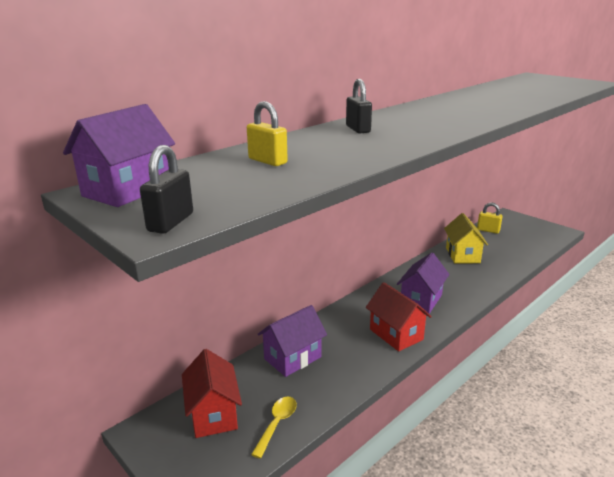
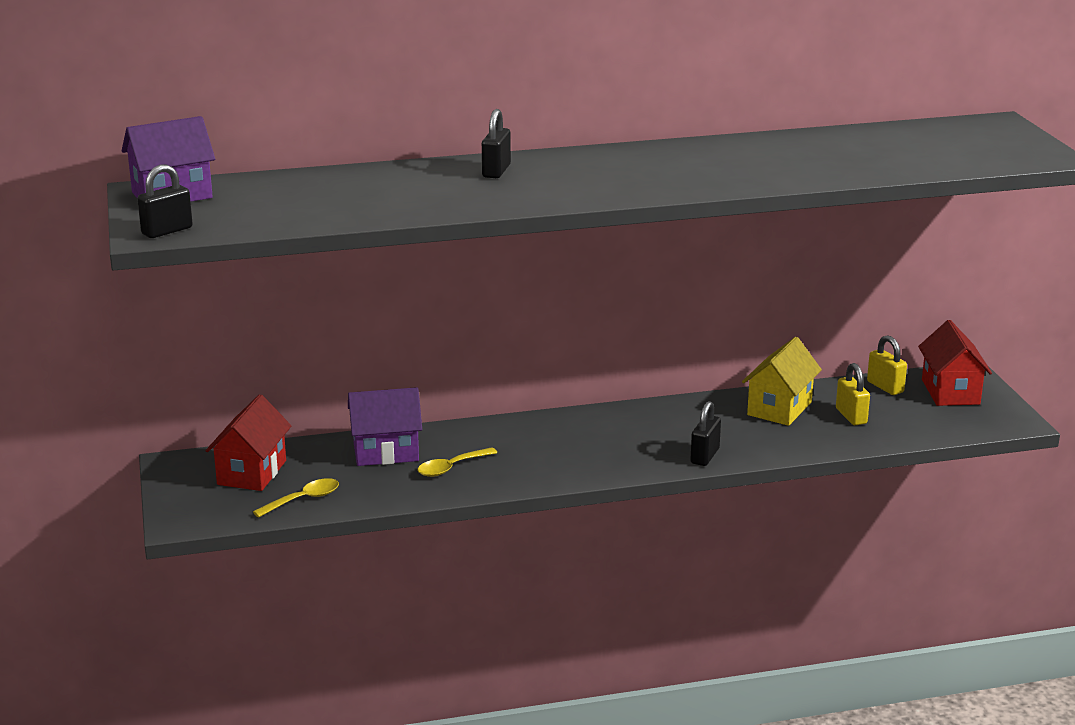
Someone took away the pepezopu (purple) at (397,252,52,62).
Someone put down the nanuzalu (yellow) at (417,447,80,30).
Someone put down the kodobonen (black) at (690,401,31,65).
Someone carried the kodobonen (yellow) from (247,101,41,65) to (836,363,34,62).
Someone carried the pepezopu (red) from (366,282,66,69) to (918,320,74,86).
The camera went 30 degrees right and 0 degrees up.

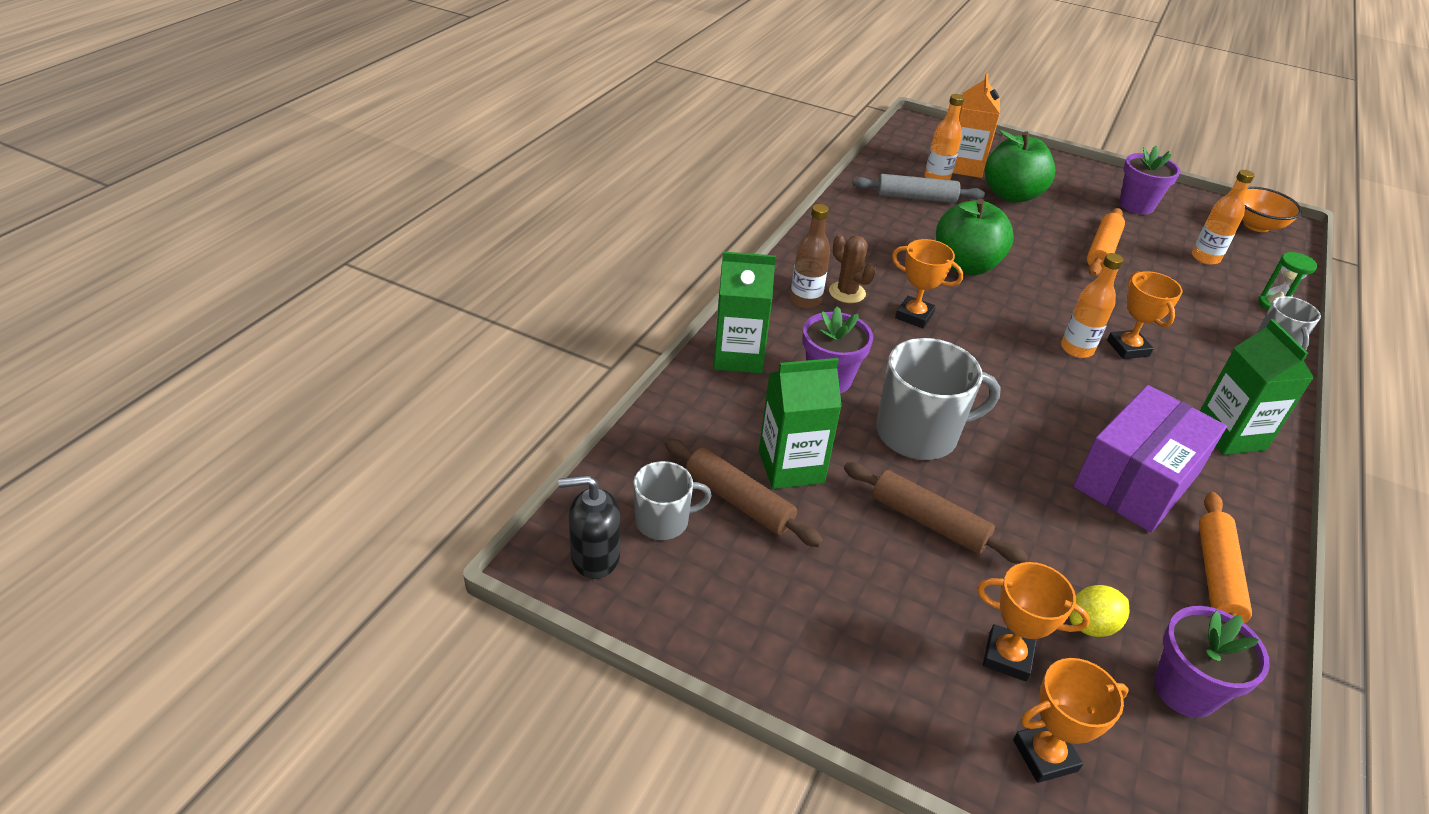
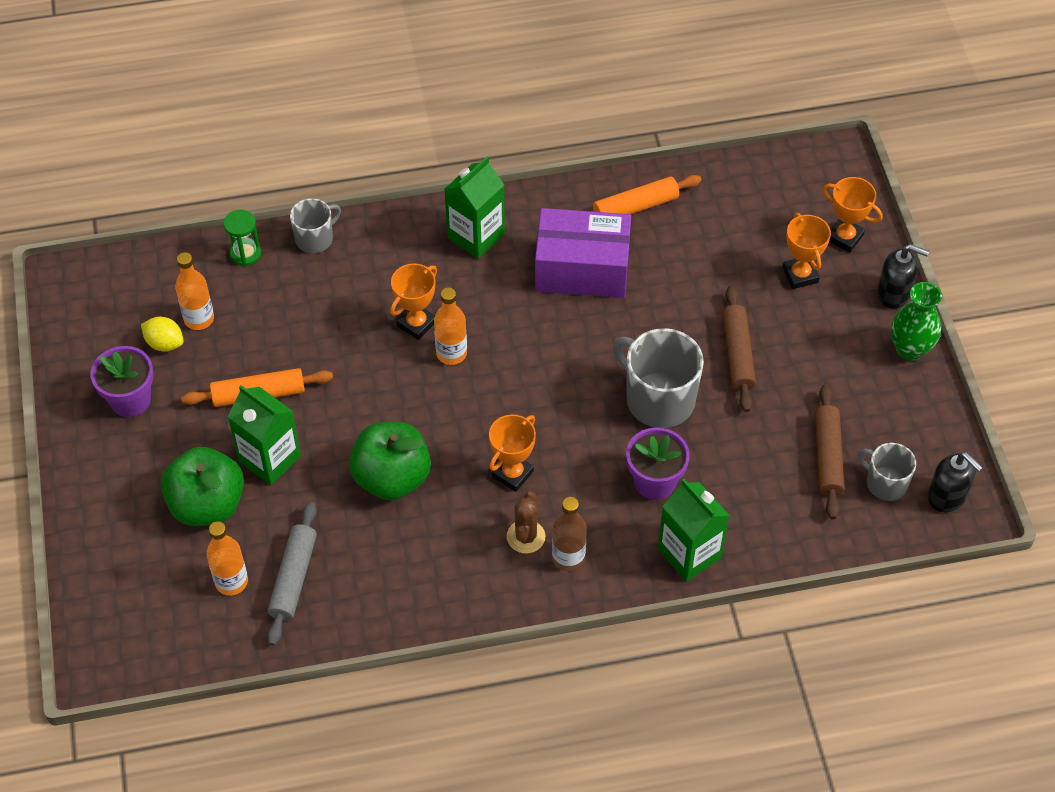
Someone took away the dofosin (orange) at (953,73,47,105).
Someone took away the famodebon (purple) at (1154,606,116,112).
Someone took away the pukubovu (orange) at (1242,187,60,45).
Someone put down the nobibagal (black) at (877,244,52,65).
Someone put down the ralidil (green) at (891,282,51,79).
Someone carried the dofosin (green) from (759,358,83,131) to (227,385,74,100).
Someone carried the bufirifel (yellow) from (1069,585,60,52) to (141,317,42,35).
Someone rotated the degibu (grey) at (852,174,133,29) by 45 degrees clockwise.
Someone rotated the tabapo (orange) at (892,239,71,89) by 45 degrees clockwise.
The camera went 125 degrees left and 15 degrees up.

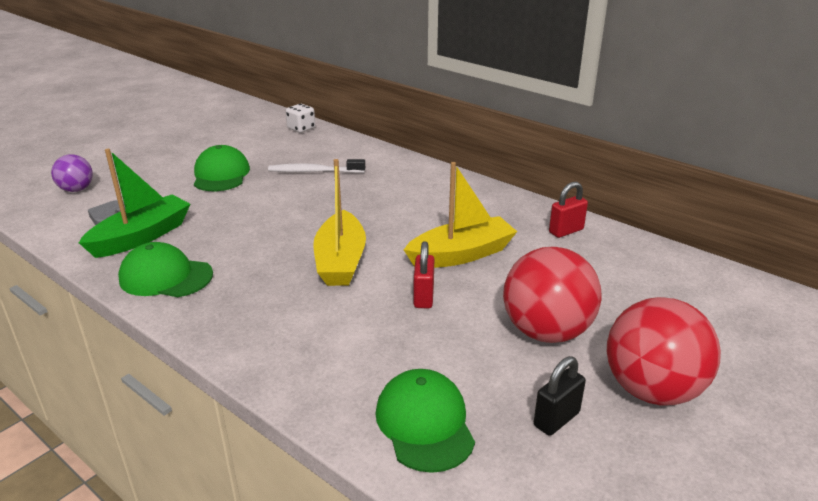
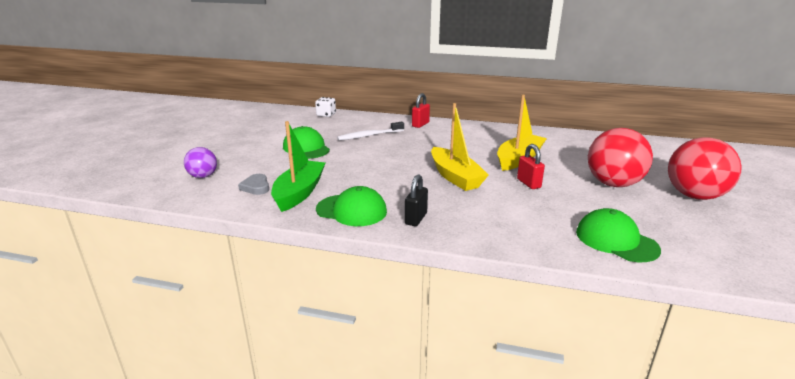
Someone carried the kodobonen (black) from (534,356,52,80) to (405,174,23,52).
Someone carried the kodobonen (red) from (549,182,39,56) to (412,93,18,35).
Someone rotated the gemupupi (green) at (118,242,95,55) by 150 degrees counterclockwise.
The camera went 25 degrees left and 5 degrees down.

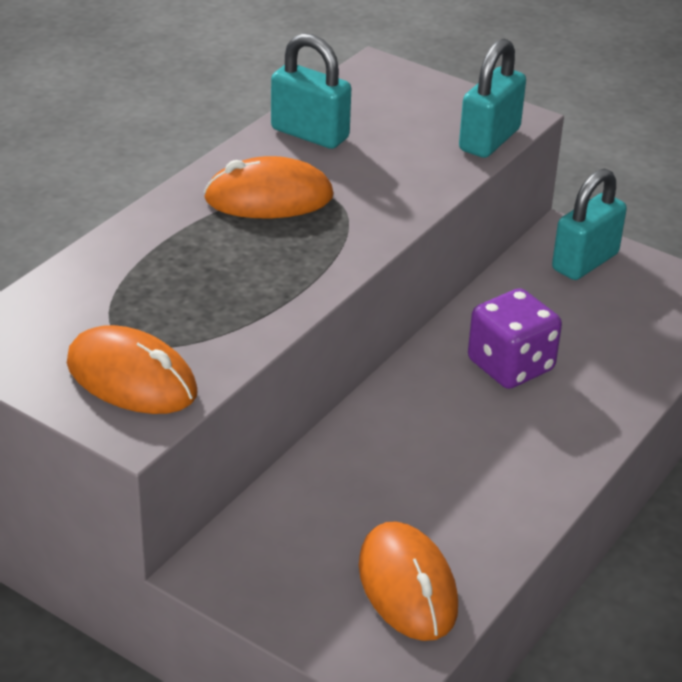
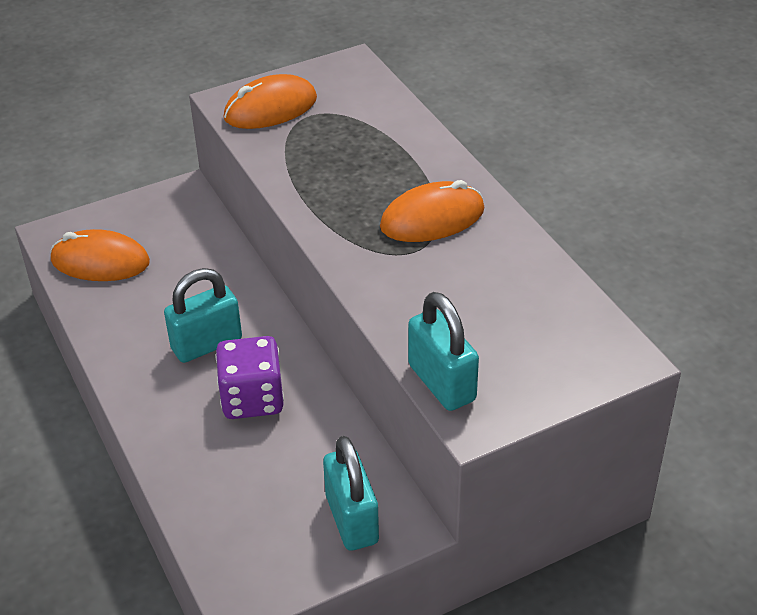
Someone carried the kodobonen (turquoise) from (271,33,80,116) to (164,268,78,95).
Someone rotated the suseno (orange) at (204,156,129,62) by 45 degrees clockwise.
The camera went 120 degrees right and 5 degrees up.

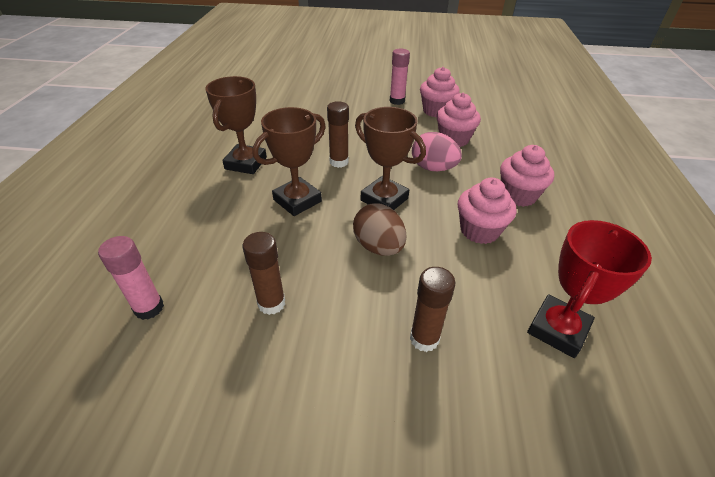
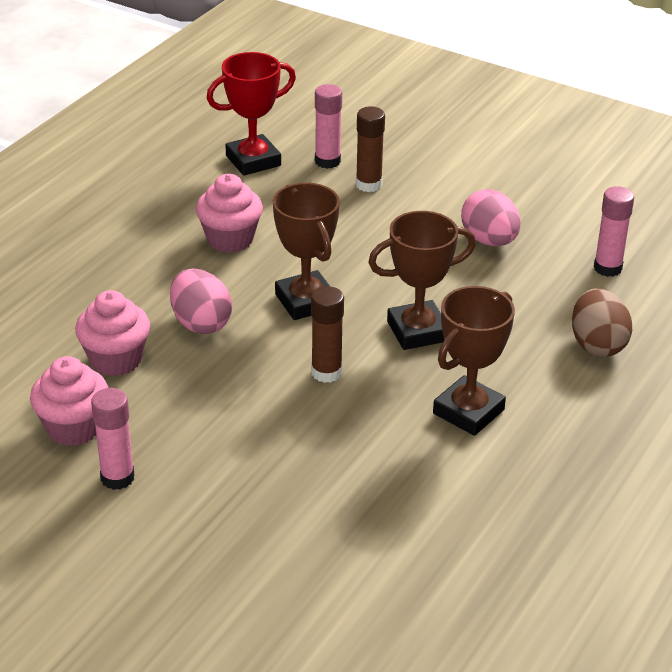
Someone took away the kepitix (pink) at (500,145,54,62).
Someone put down the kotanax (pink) at (315,84,27,85).
Someone carried the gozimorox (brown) from (353,203,53,53) to (572,288,60,69).
Someone swapped the kotanax (brown) at (243,232,42,83) for the gozimorox (pink) at (461,189,60,57).
The camera went 155 degrees left and 5 degrees down.

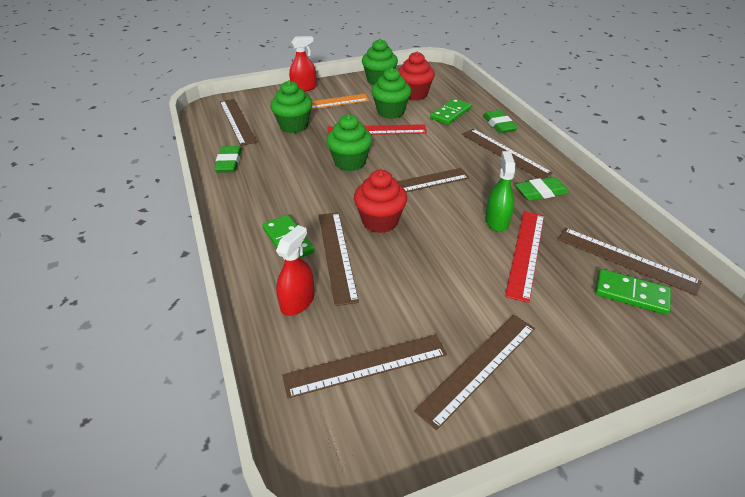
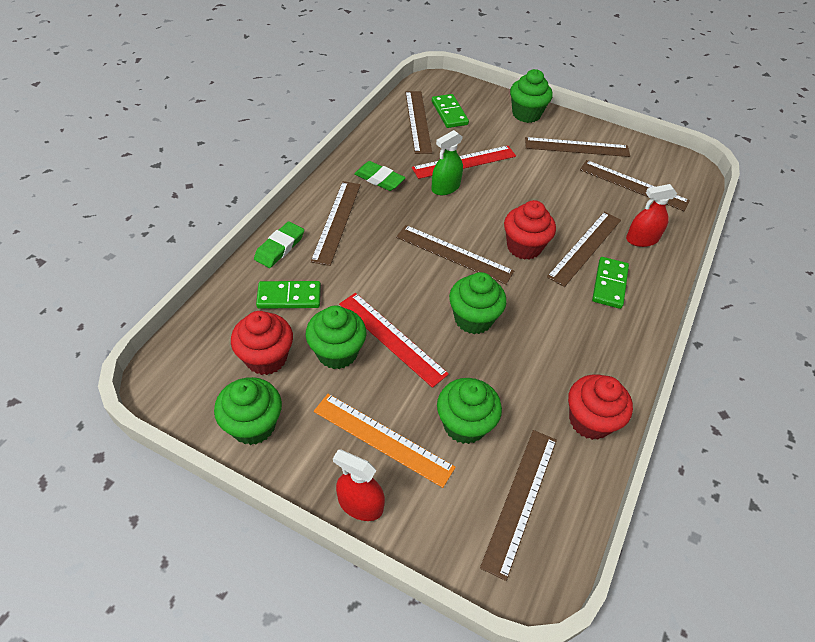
Someone put down the kepitix (green) at (510,69,43,54).
Someone swapped the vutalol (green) at (214,146,28,27) for the kepitix (red) at (568,374,65,66).
The camera went 135 degrees left and 10 degrees up.

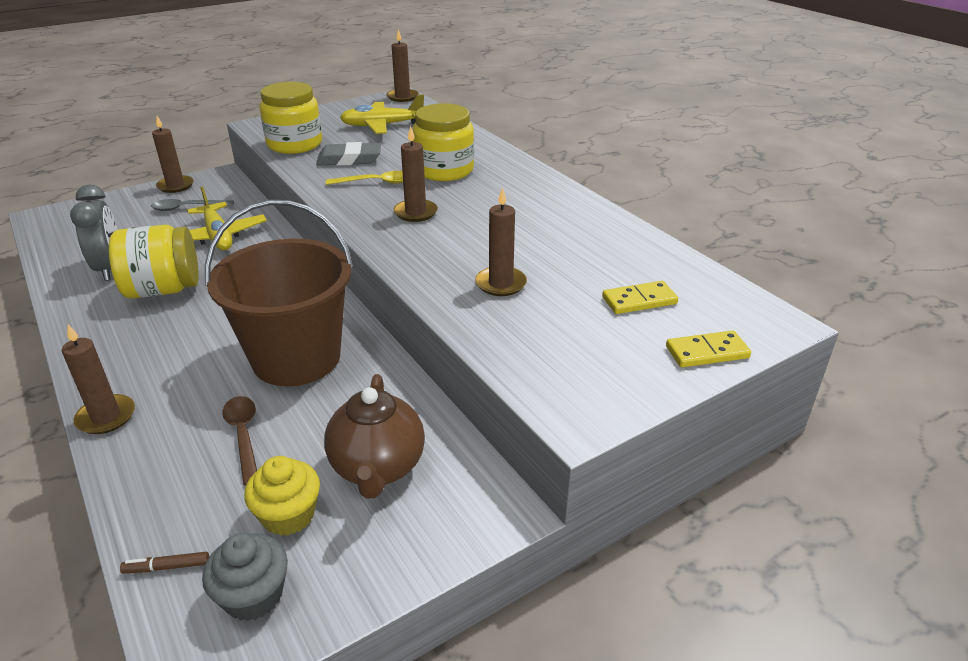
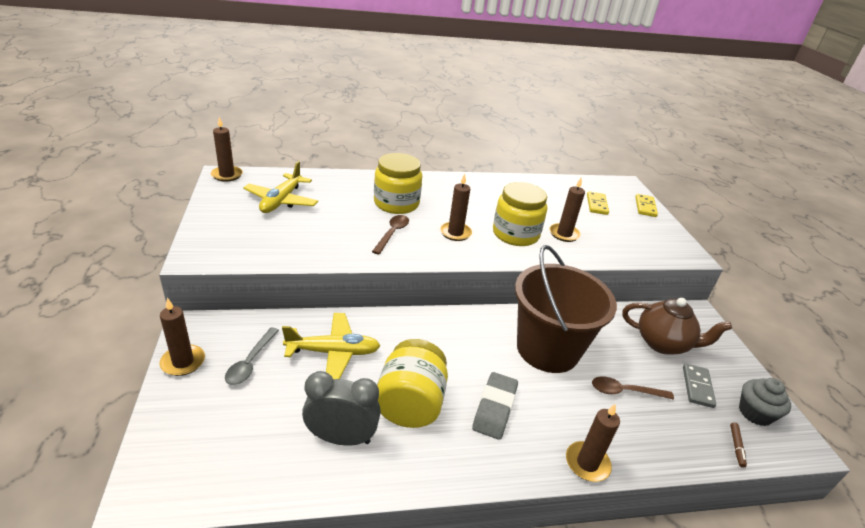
Someone carried the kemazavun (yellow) from (260,82,62,72) to (493,182,54,64).
Someone carried the vutalol (grey) from (316,142,65,24) to (472,372,46,68).
Someone swapped the kepitix (yellow) at (244,456,76,80) for the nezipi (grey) at (683,364,33,44).
Someone repainted the nanuzalu (yellow) at (326,171,77,14), which became the nanuzalu (brown) at (372,215,37,40).
The camera went 70 degrees left and 0 degrees up.

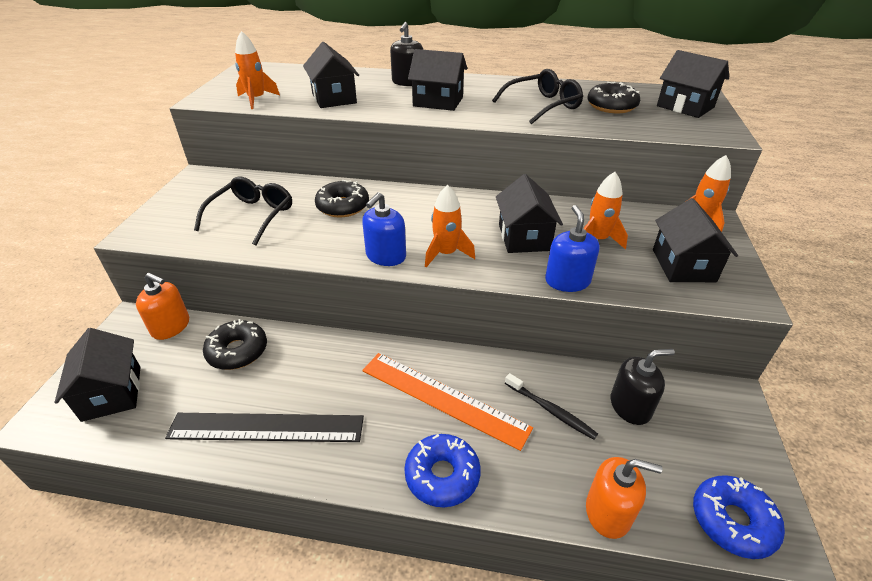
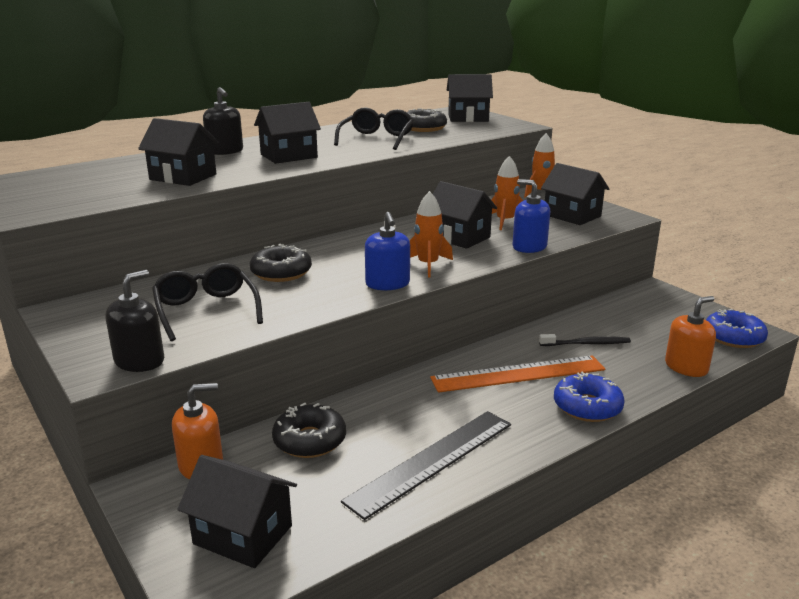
Someone took away the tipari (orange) at (235,31,45,78).
Someone carried the nobibagal (black) from (611,349,64,76) to (106,270,58,102).
The camera went 45 degrees left and 15 degrees down.

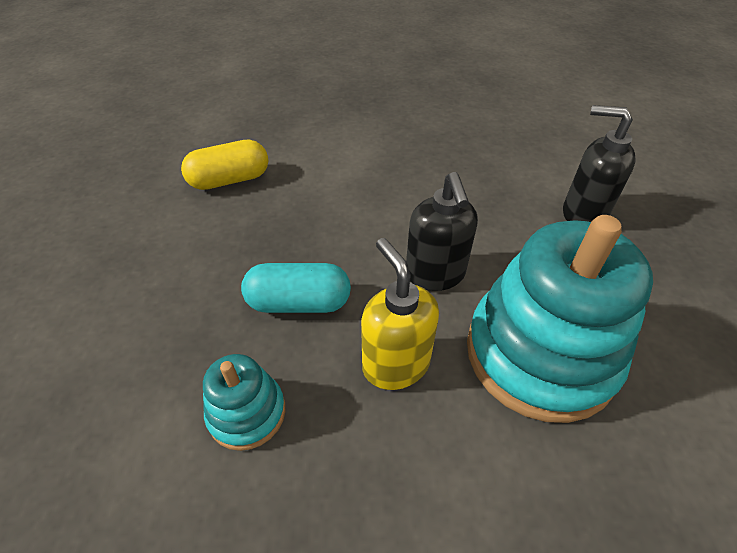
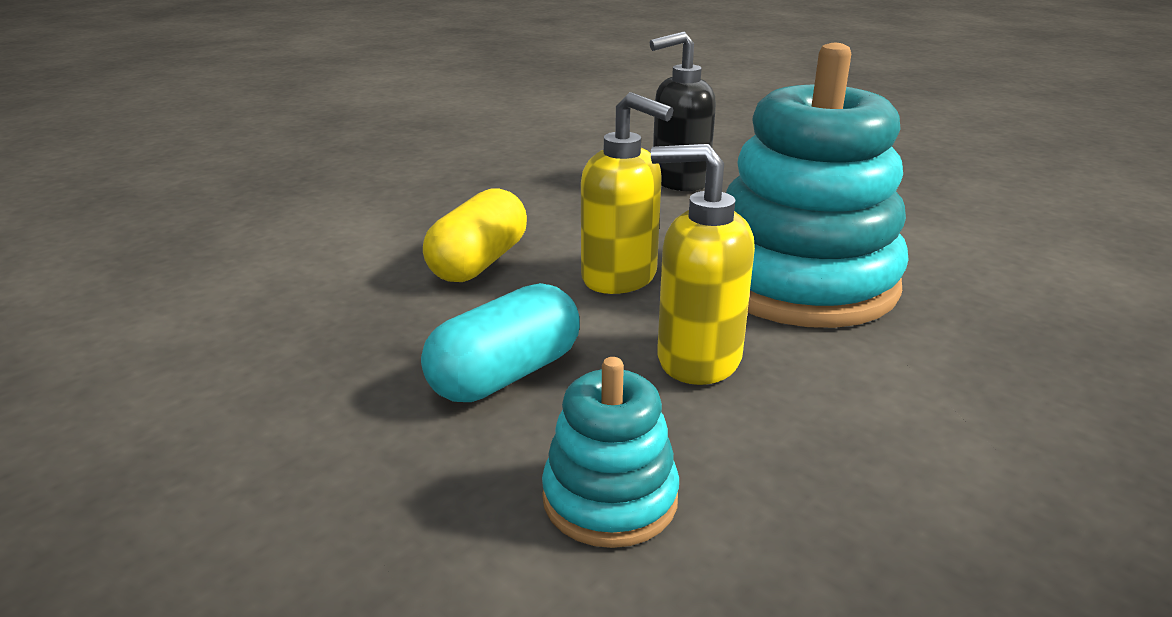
Someone carried the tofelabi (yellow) from (181,139,87,51) to (423,188,104,94).
Someone repainted the nobibagal (black) at (406,172,72,119), which became the nobibagal (yellow) at (581,92,92,202).
The camera went 45 degrees left and 20 degrees down.

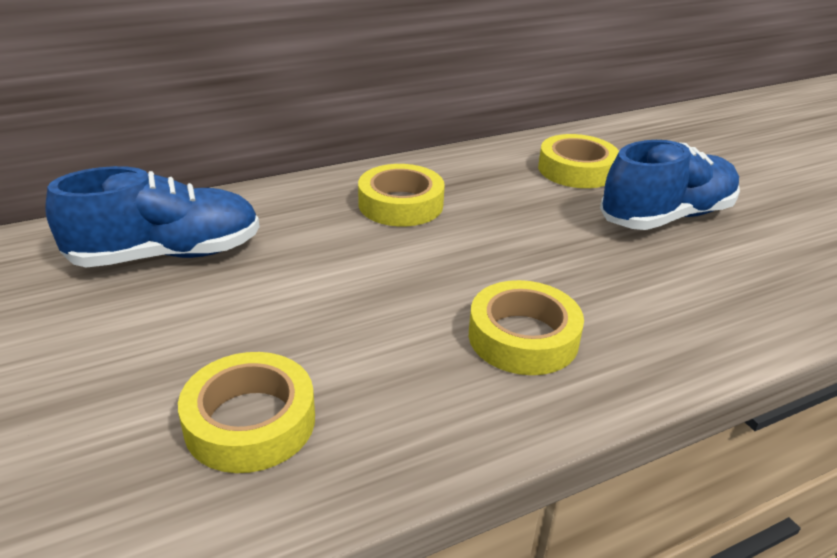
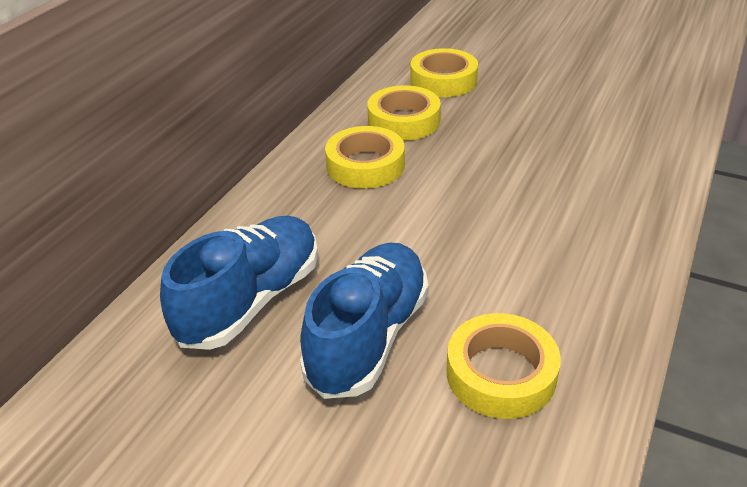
Someone carried the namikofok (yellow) from (469,280,115,95) to (367,85,74,56).
Someone carried the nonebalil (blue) from (600,140,140,90) to (300,243,129,156).
The camera went 35 degrees left and 5 degrees up.

